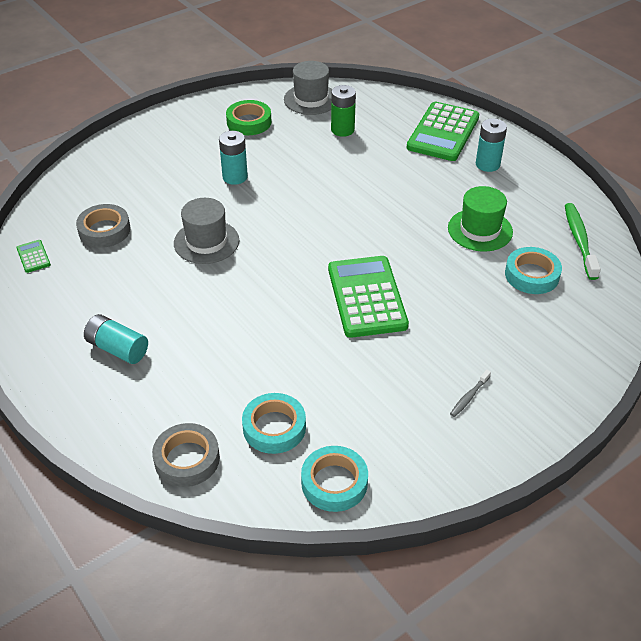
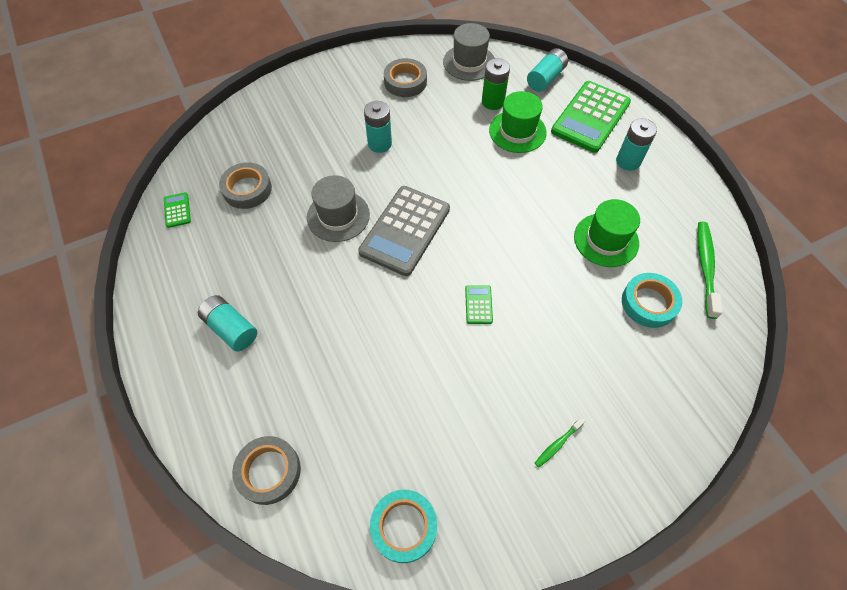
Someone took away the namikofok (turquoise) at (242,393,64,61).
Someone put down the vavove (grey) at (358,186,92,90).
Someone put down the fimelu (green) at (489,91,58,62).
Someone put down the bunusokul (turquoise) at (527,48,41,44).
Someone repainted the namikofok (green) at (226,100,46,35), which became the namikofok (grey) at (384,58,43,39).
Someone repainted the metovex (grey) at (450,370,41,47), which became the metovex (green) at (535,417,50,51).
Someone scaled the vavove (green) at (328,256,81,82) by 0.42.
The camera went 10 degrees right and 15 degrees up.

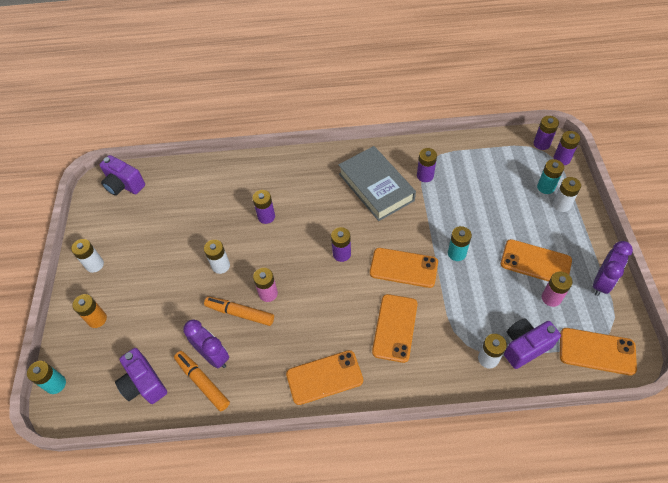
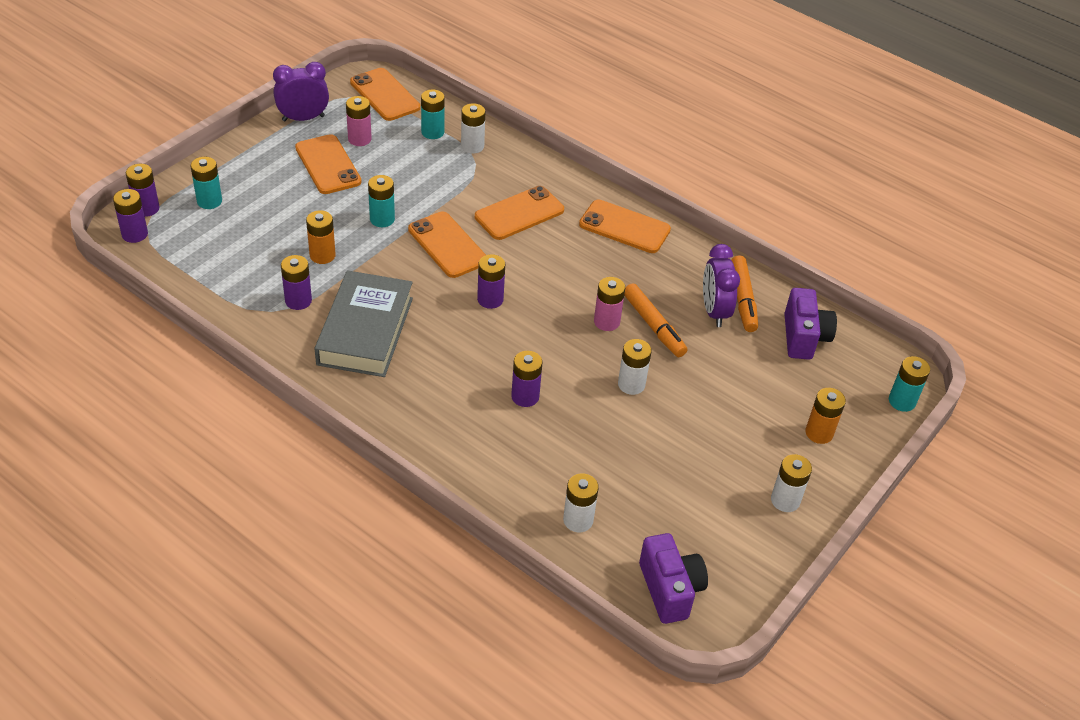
Someone put down the bunusokul (orange) at (306,210,30,54).
Someone carried the bunusokul (white) from (553,177,28,35) to (563,473,36,59).
Someone swapped the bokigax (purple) at (504,318,57,51) for the bunusokul (turquoise) at (421,89,24,50).
The camera went 145 degrees left and 10 degrees down.

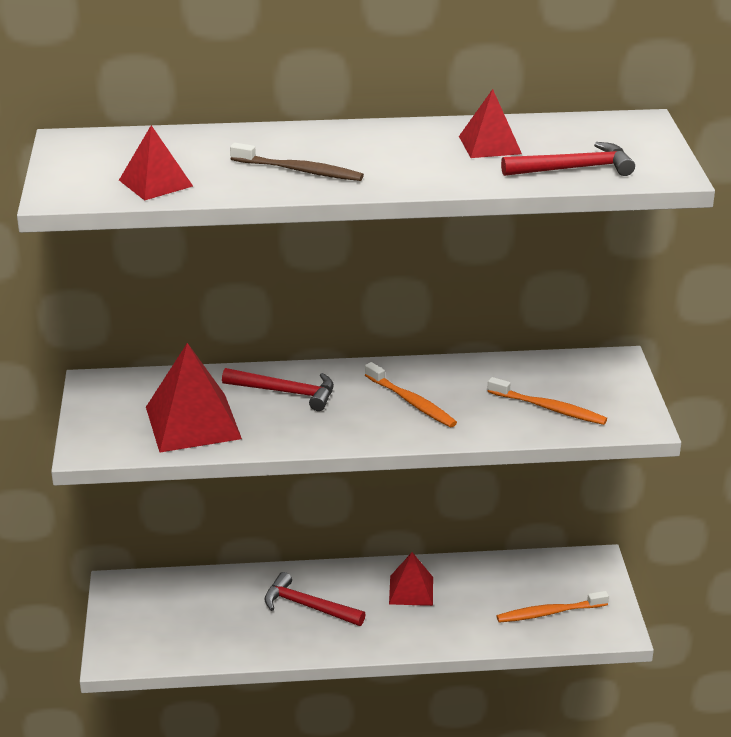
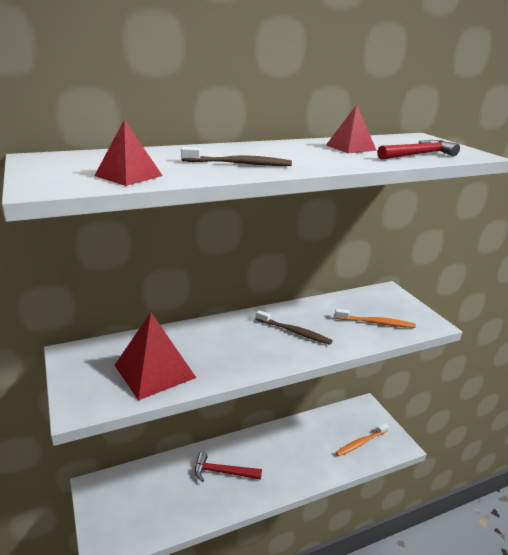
Someone took away the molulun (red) at (222,368,112,43).
Someone took away the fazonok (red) at (389,552,44,54).
Someone repainted the metovex (orange) at (365,362,92,65), which became the metovex (brown) at (256,310,76,35).
The camera went 20 degrees left and 5 degrees down.

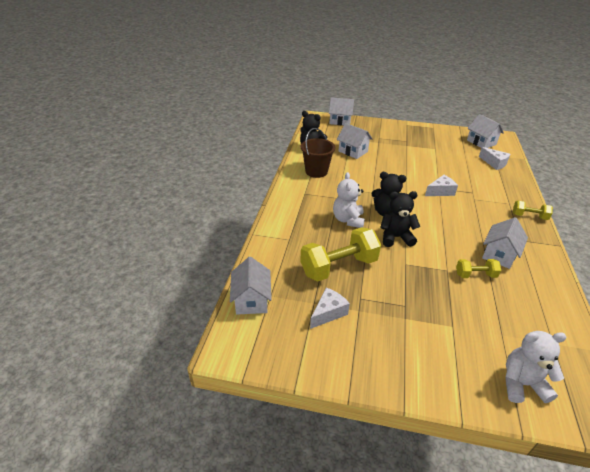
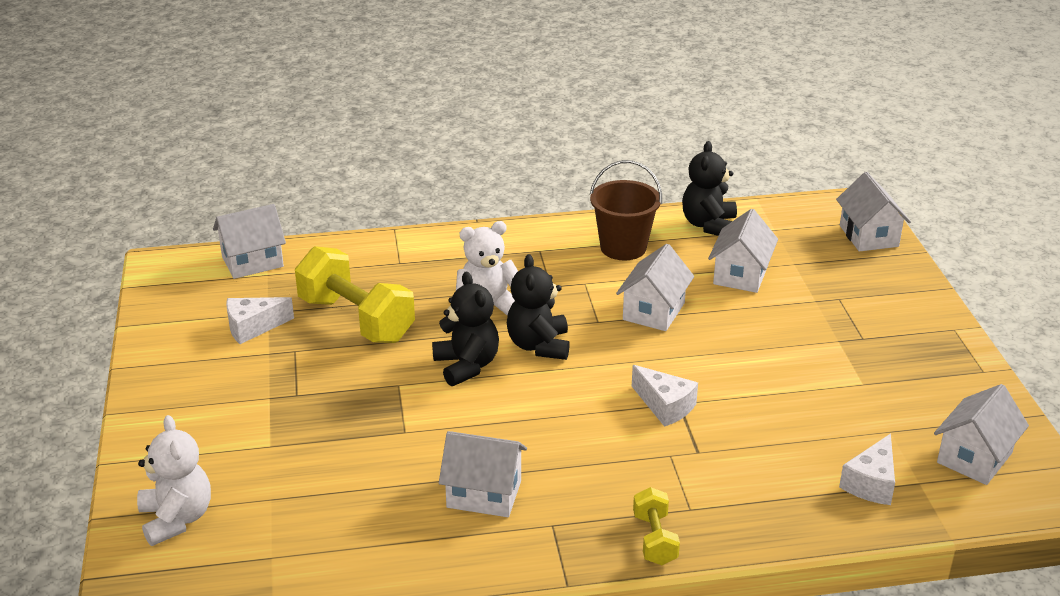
Someone took away the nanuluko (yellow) at (456,259,45,19).
Someone put down the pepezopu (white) at (616,244,78,87).
Someone rotated the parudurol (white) at (310,288,40,41) by 135 degrees clockwise.
The camera went 70 degrees right and 5 degrees down.

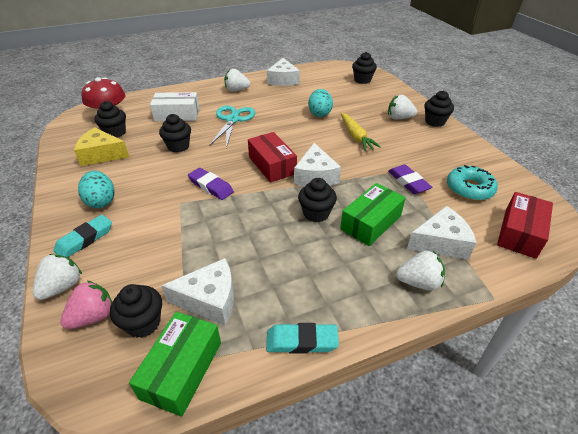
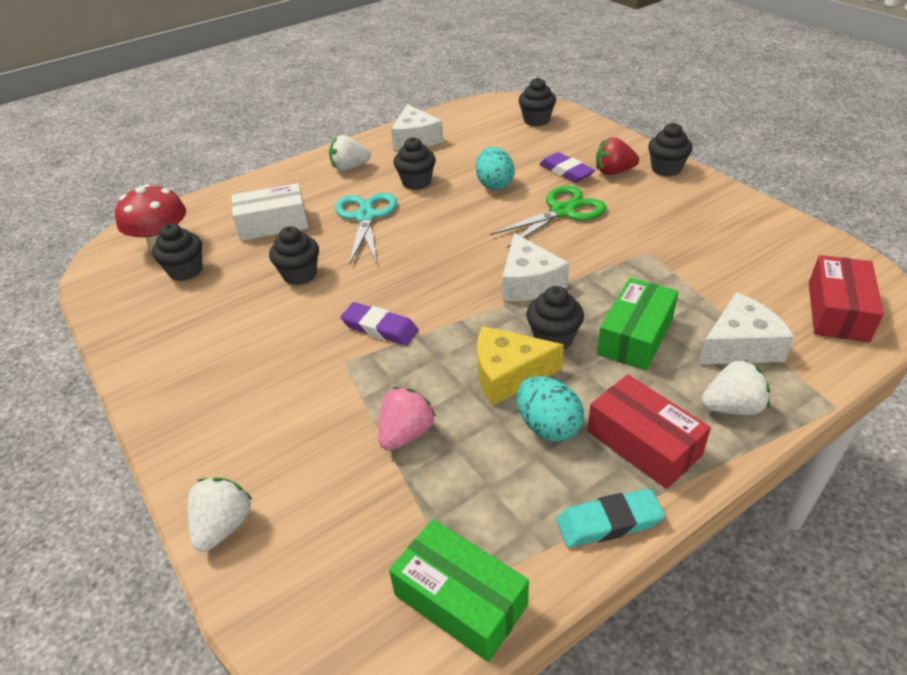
Someone took away the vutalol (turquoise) at (53,215,59,42).
Someone took away the parudurol (white) at (161,258,73,67).
Someone took away the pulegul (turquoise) at (447,165,51,36).
Someone carried the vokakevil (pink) from (60,280,52,49) to (378,387,58,64).
Someone carried the parudurol (yellow) from (74,127,55,39) to (477,326,87,80).
Someone carried the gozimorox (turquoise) from (78,171,37,37) to (517,376,67,66).
Someone carried the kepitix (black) from (110,284,52,54) to (394,137,42,53).
Someone carried the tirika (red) from (248,132,49,50) to (587,374,124,115).
Someone carried the vutalol (purple) from (388,165,44,29) to (539,152,56,31).
Someone swapped the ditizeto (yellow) at (341,113,40,38) for the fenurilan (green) at (490,186,116,62).
Someone repainted the vokakevil (white) at (388,95,29,24), which became the vokakevil (red) at (596,137,43,38).
Someone rotated the tirika (green) at (129,312,92,105) by 60 degrees counterclockwise.
The camera went 10 degrees left and 0 degrees up.

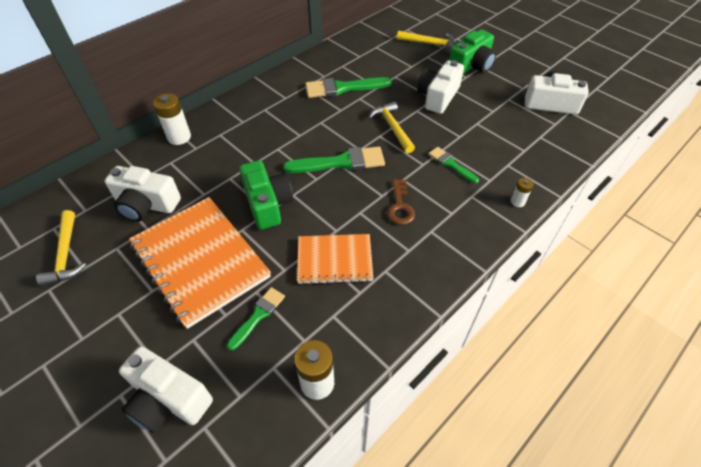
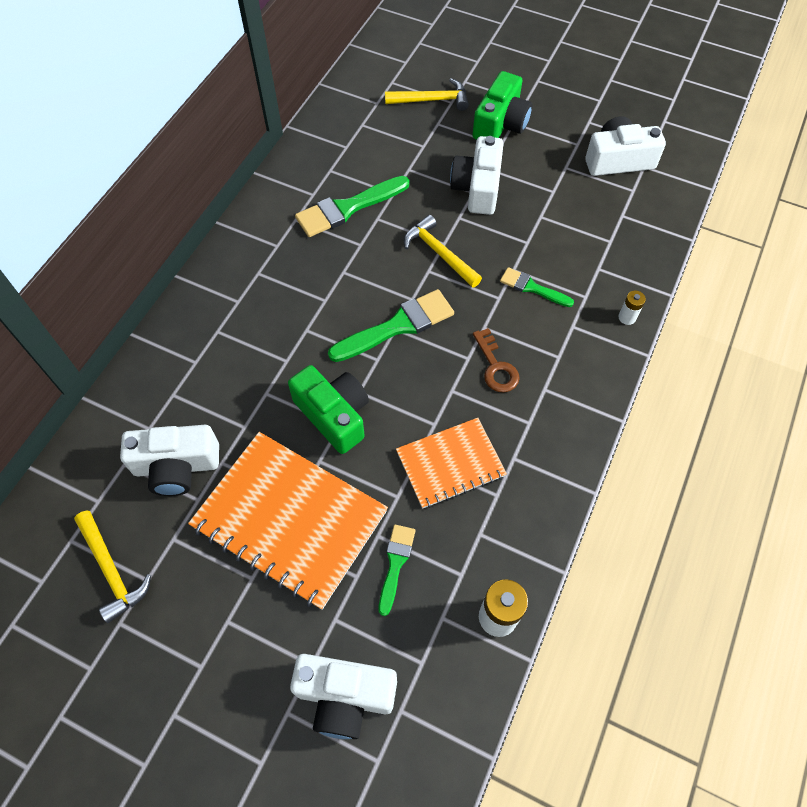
Someone took away the bunusokul (white) at (153,93,38,52).
The camera went 20 degrees left and 10 degrees up.

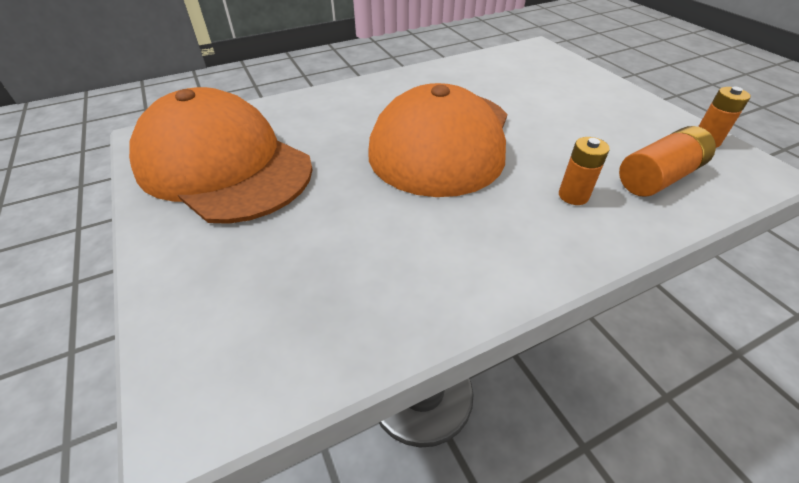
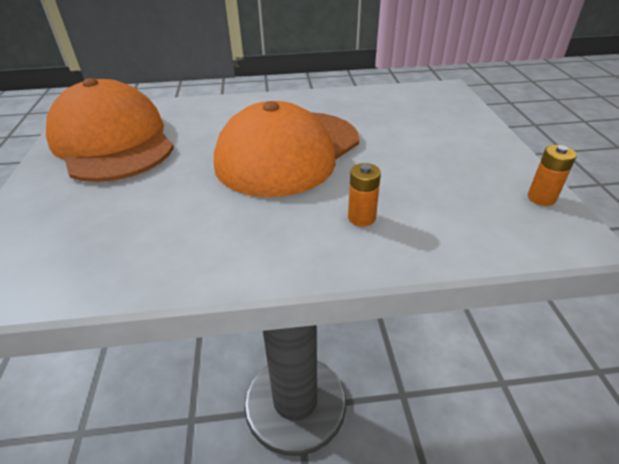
Someone took away the bunusokul (orange) at (619,126,97,71).
The camera went 20 degrees right and 5 degrees down.

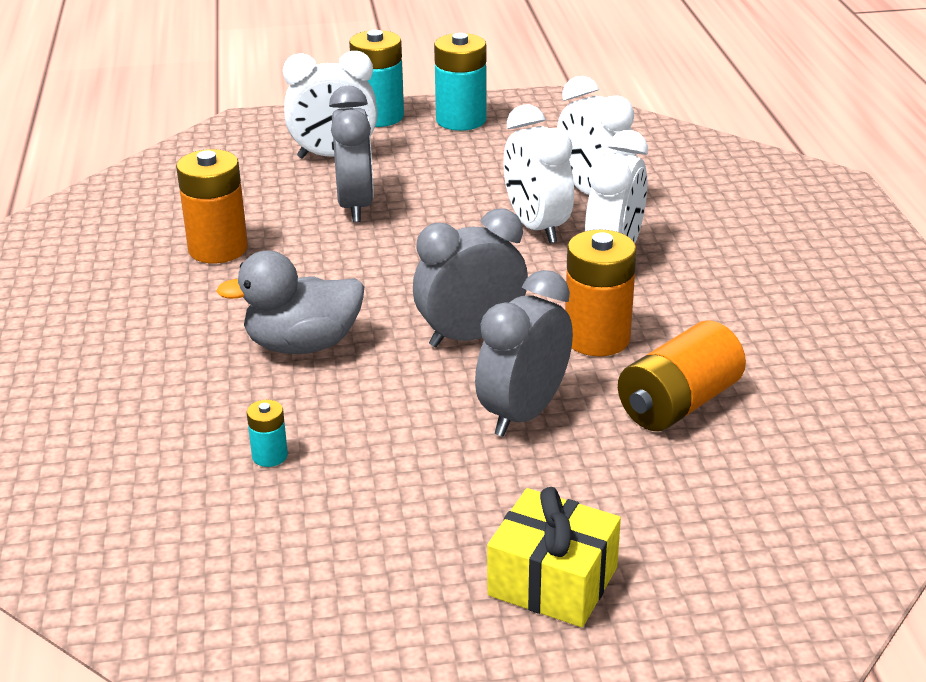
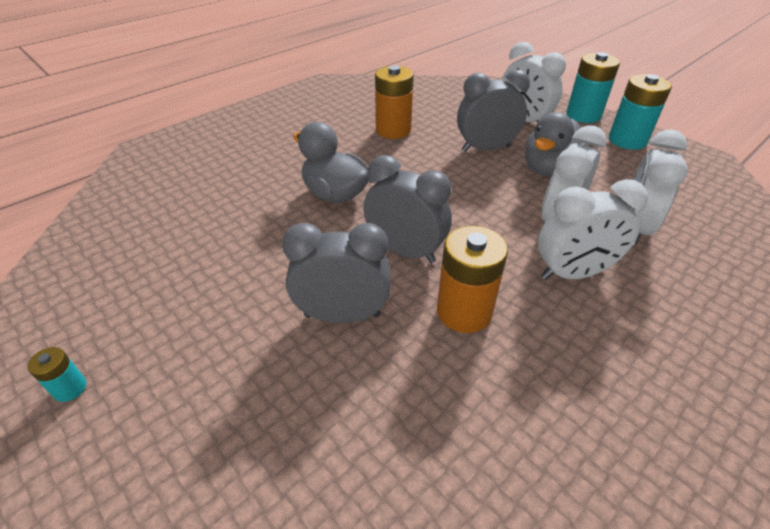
Someone took away the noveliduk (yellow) at (487,487,134,140).
Someone took away the bunusokul (orange) at (618,320,128,111).
Someone put down the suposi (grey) at (525,112,63,64).
Someone carried the bunusokul (turquoise) from (247,400,41,67) to (28,347,59,55).
Someone rotated the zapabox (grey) at (329,85,45,137) by 150 degrees counterclockwise.
The camera went 55 degrees right and 10 degrees up.

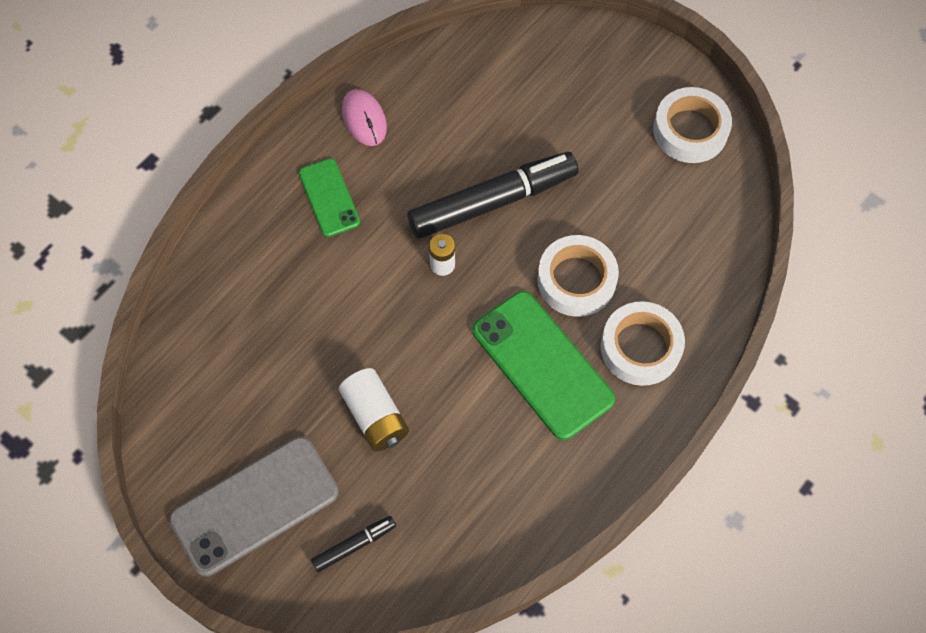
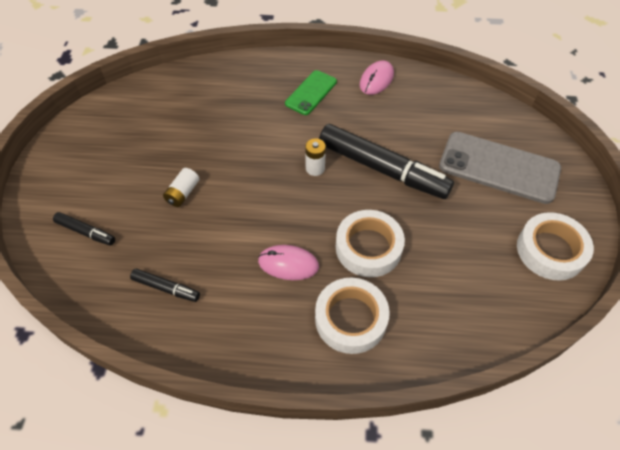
Someone put down the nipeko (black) at (130,269,70,33).
Someone carried the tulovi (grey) from (169,437,170,140) to (439,132,122,72).
Someone swapped the tulovi (green) at (473,291,142,149) for the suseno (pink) at (258,245,61,35).
Someone scaled the bunusokul (white) at (339,368,70,83) by 0.65.
The camera went 55 degrees right and 10 degrees down.

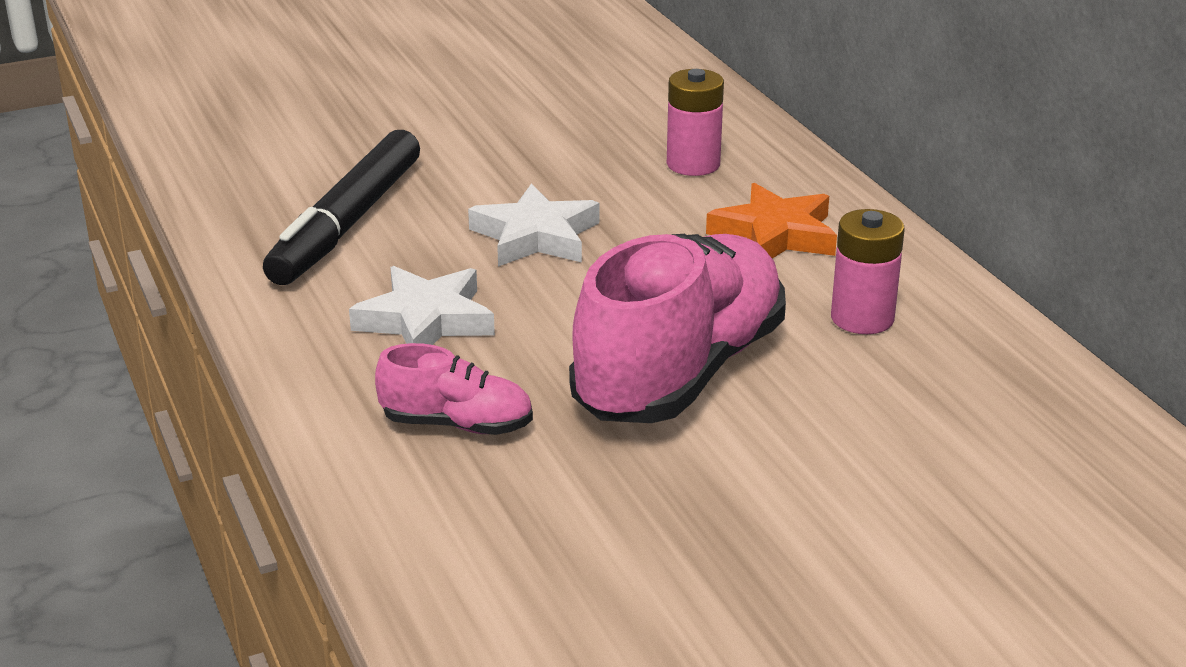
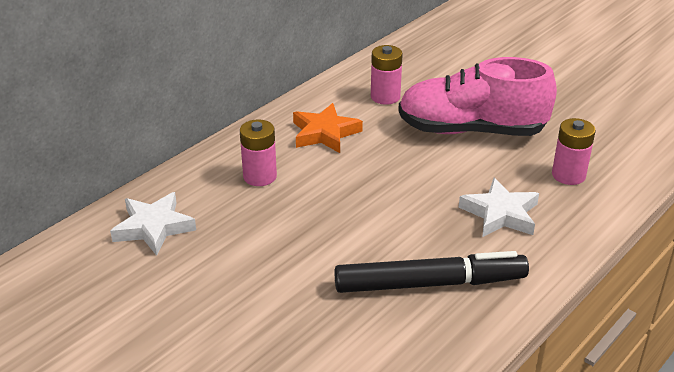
Someone carried the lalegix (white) from (468,184,131,83) to (110,192,86,64).
Someone swapped the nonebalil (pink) at (375,343,158,92) for the bunusokul (pink) at (552,118,44,67).
The camera went 115 degrees left and 5 degrees up.

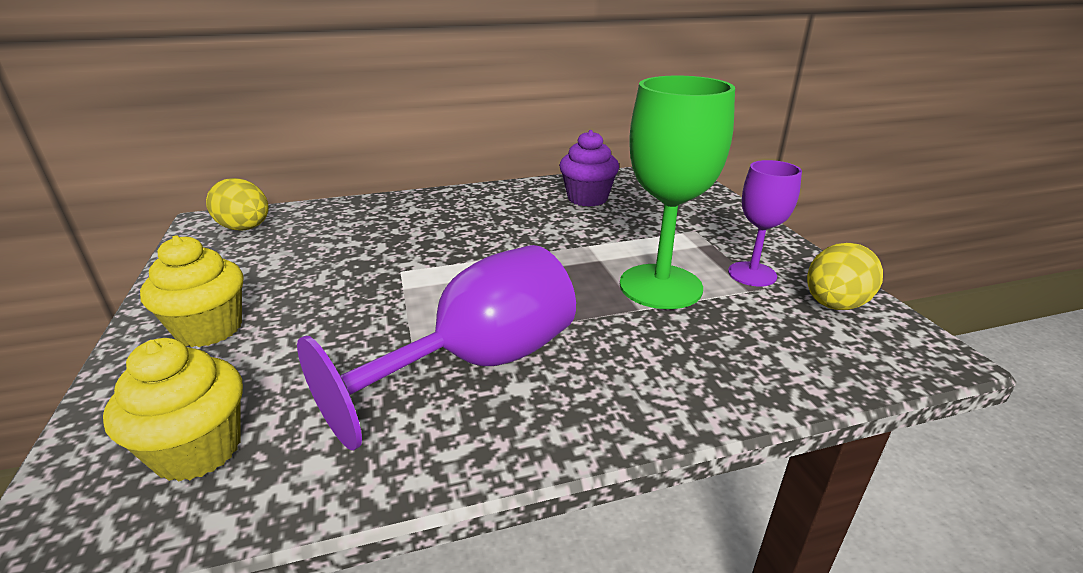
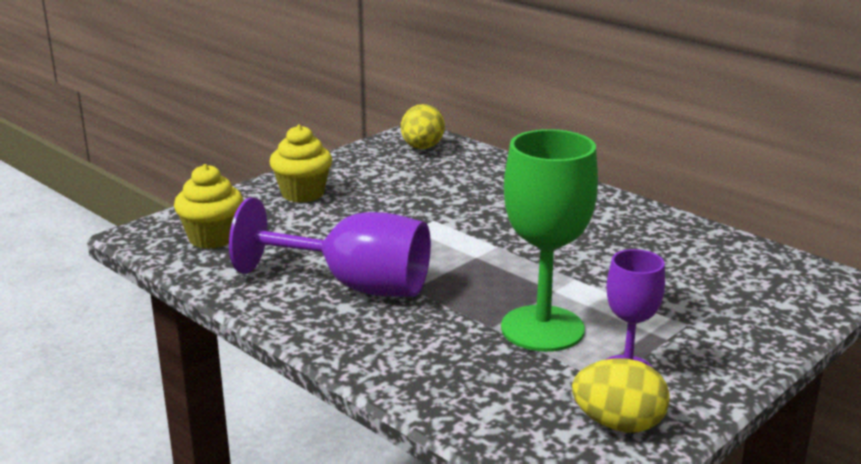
Someone took away the kepitix (purple) at (559,130,60,77).
The camera went 60 degrees right and 5 degrees down.

